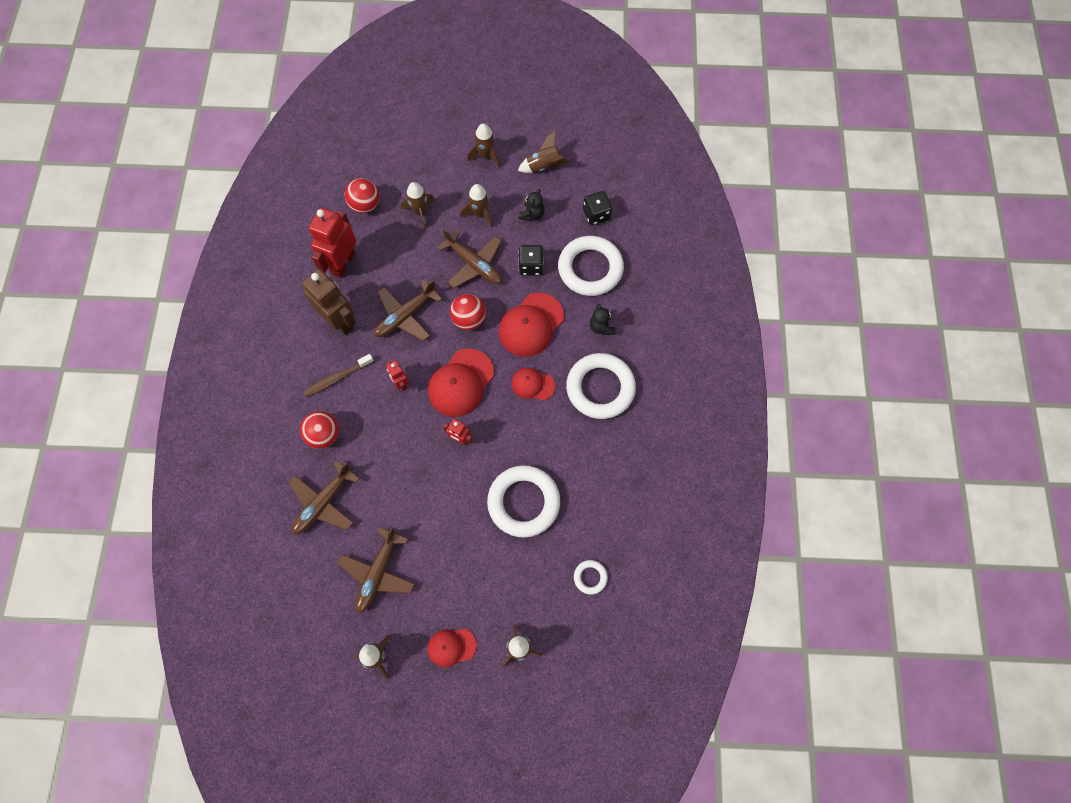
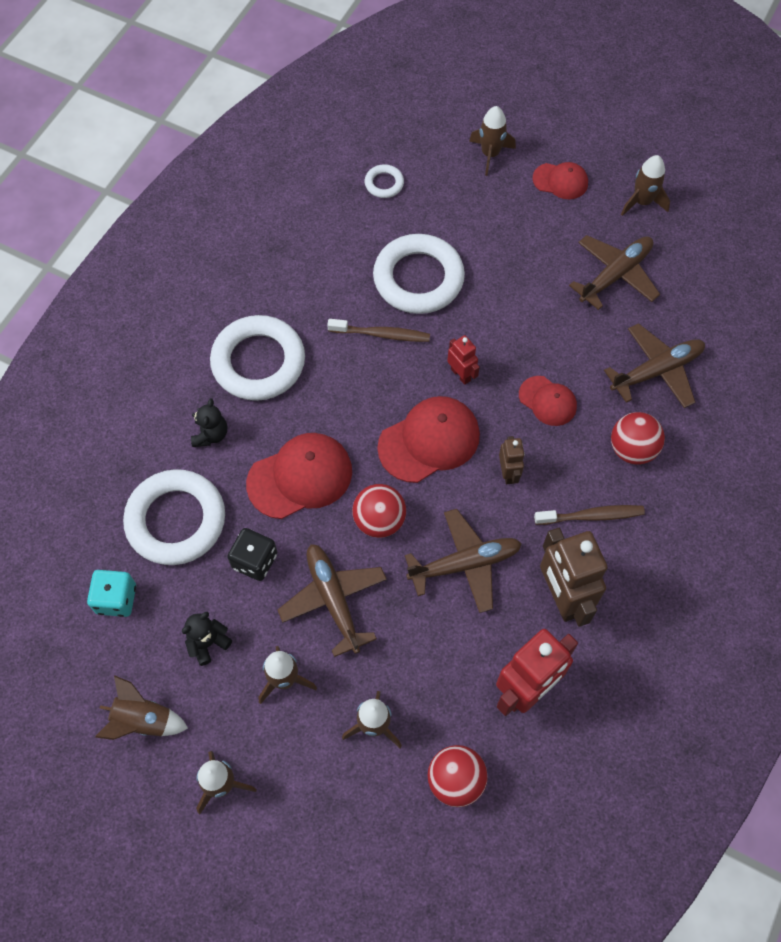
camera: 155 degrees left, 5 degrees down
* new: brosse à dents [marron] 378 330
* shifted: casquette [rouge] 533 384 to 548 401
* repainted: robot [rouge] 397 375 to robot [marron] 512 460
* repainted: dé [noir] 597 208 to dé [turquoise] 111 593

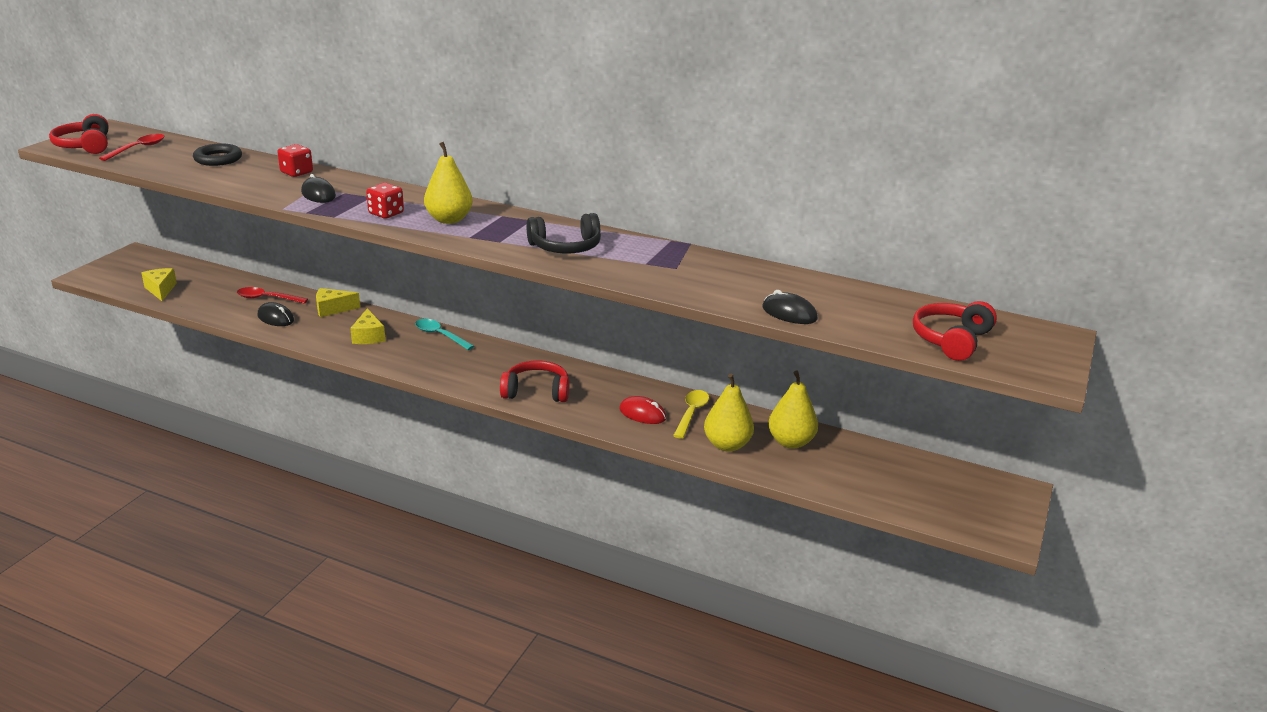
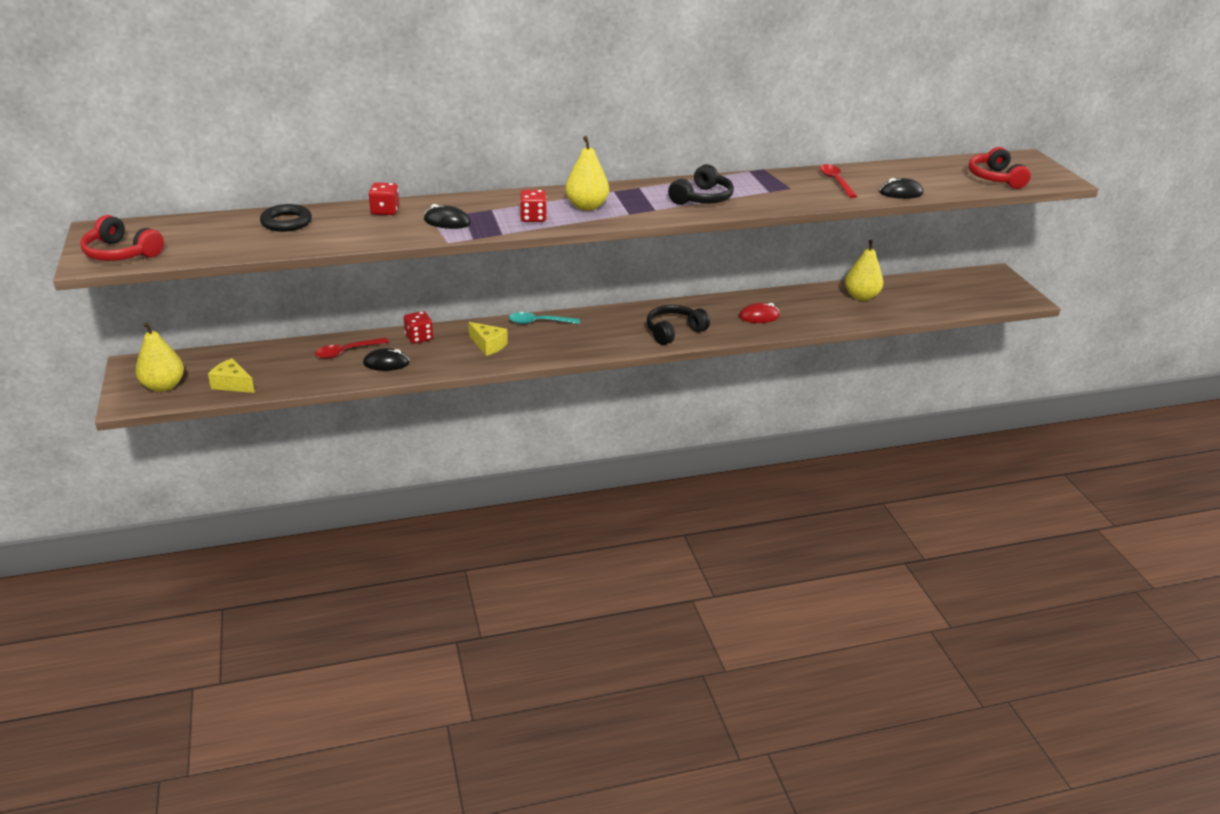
camera: 40 degrees left, 5 degrees up
* gone: cuillère [jaune] 691 414
* shifted: cuillère [rouge] 132 147 to 838 181
* shifted: poire [jaune] 729 413 to 159 357
* swapped: fromage [jaune] 338 302 to dé [rouge] 418 327
* repainted: casque audio [rouge] 535 381 to casque audio [noir] 678 325

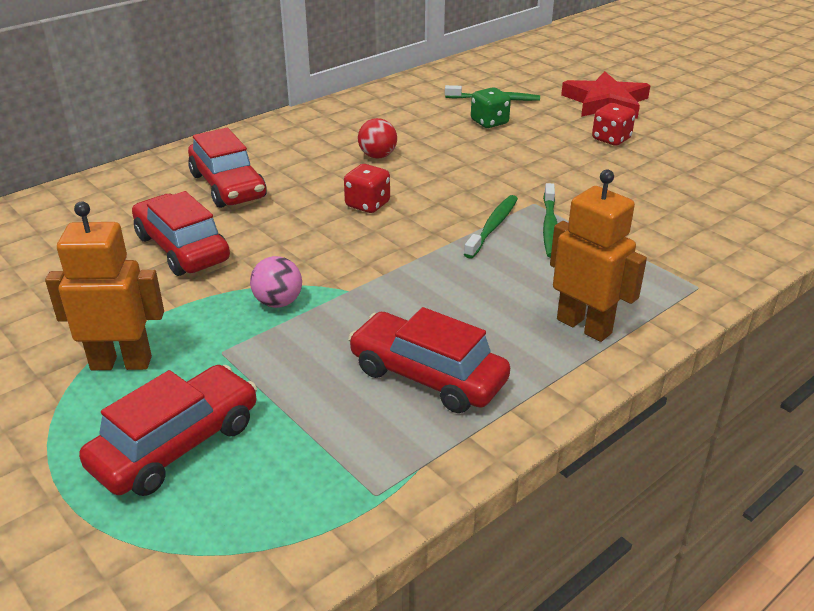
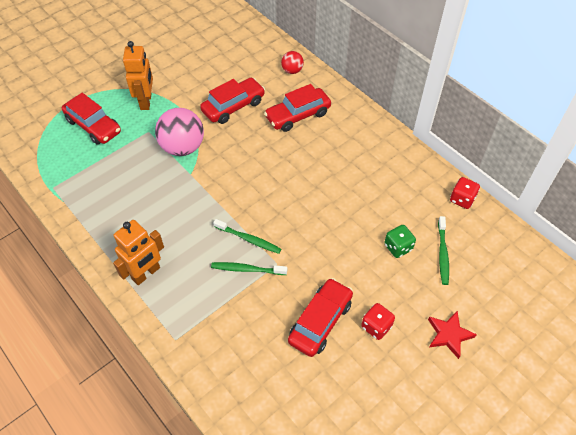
camera: 90 degrees right, 20 degrees up
* shifted: dé [rouge] 367 188 to 465 193
* shifted: voiture [rouge] 429 360 to 320 317
* shifted: balle [rouge] 377 138 to 292 62
* scaled: balle [rose] 276 282 = 179 132 x1.92
* scaled: étoile [rouge] 606 95 = 452 335 x0.66

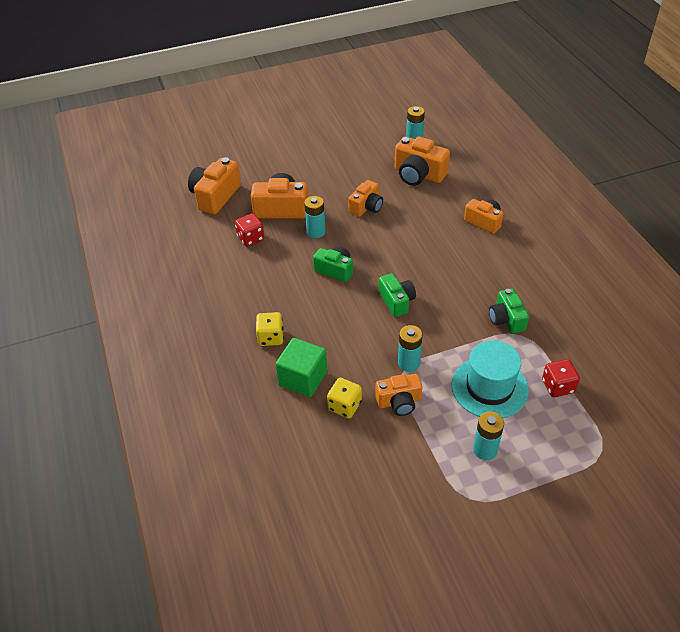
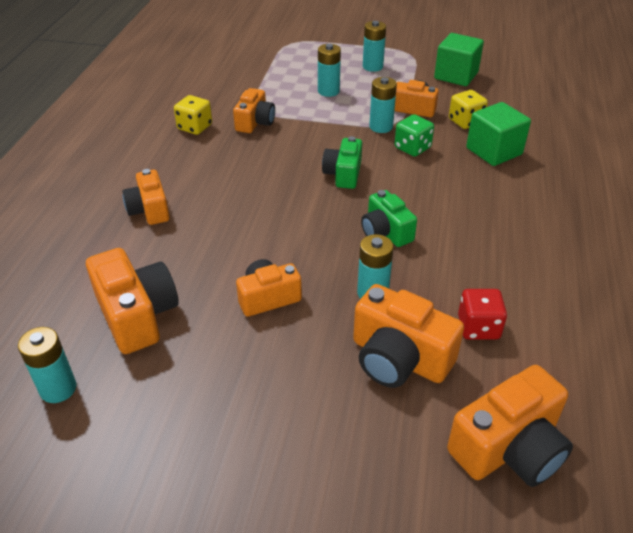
camera: 150 degrees left, 5 degrees down
* gone: dé [rouge] 561 378
* new: dé [vert] 414 135
* new: cube [vert] 459 59
* shifted: dé [jaune] 270 329 to 193 115
* swapped: chapeau [turquoise] 490 379 to pile [turquoise] 329 70
* repainted: appareil photo [vert] 509 311 to appareil photo [orange] 254 110

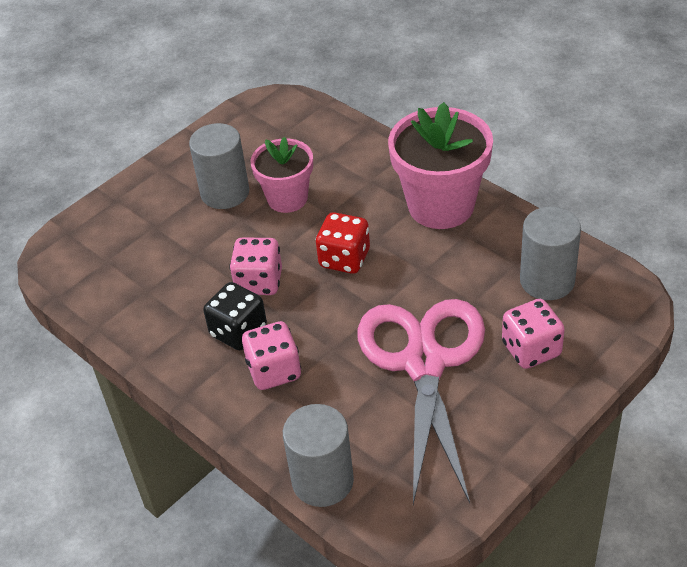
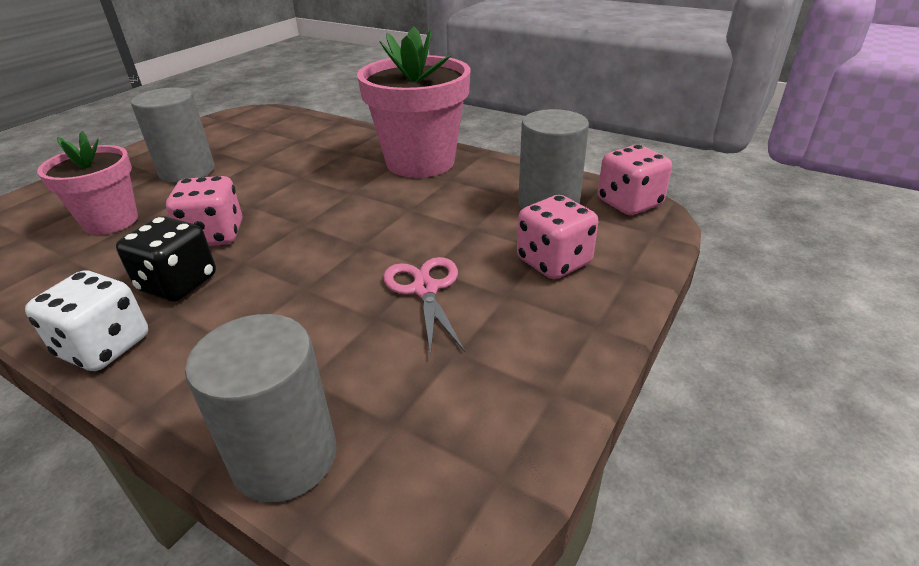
camera: 15 degrees left, 10 degrees down
* gone: dé [rouge] 343 243
* new: dé [blanc] 86 320
* shifted: dé [rose] 271 355 to 635 180
* shifted: pot de fleurs [rose] 281 175 to 87 183
* scaled: ciseaux [rose] 421 401 = 424 307 x0.46

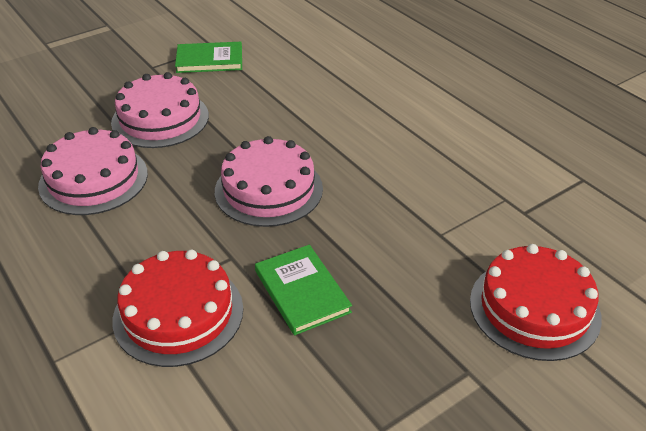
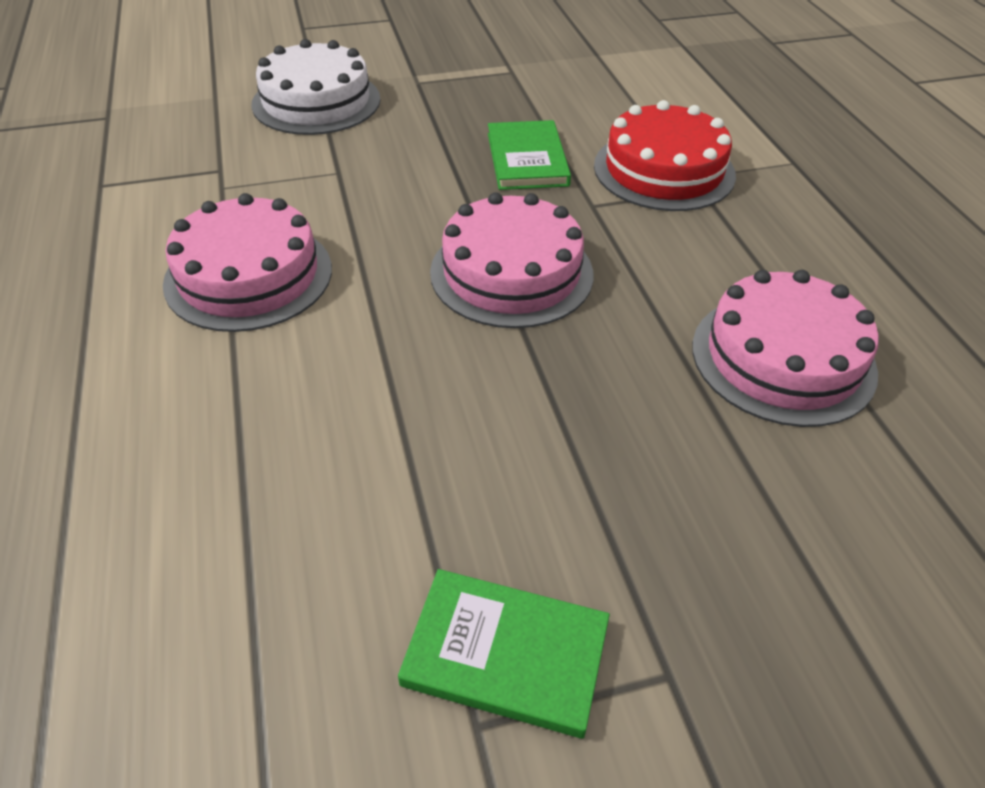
camera: 160 degrees left, 5 degrees up
* shifted: gâteau [rose] 160 110 to 247 262
* repainted: gâteau [rouge] 536 302 to gâteau [blanc] 315 87

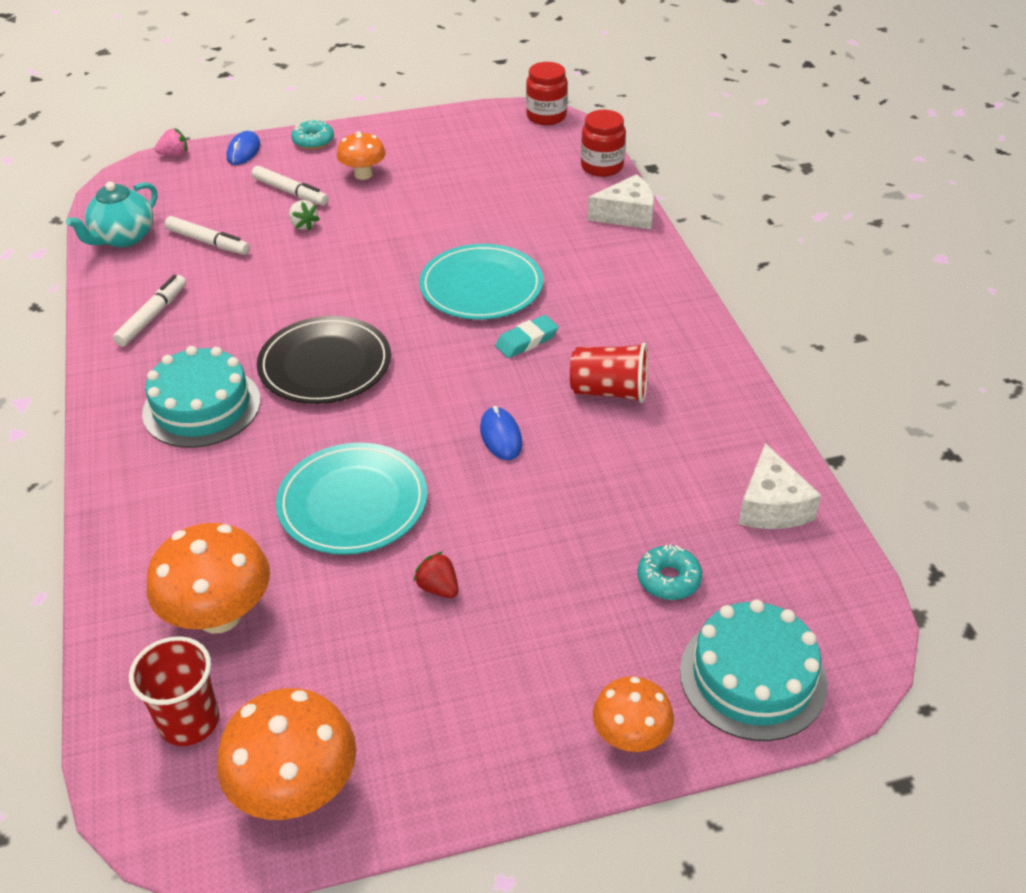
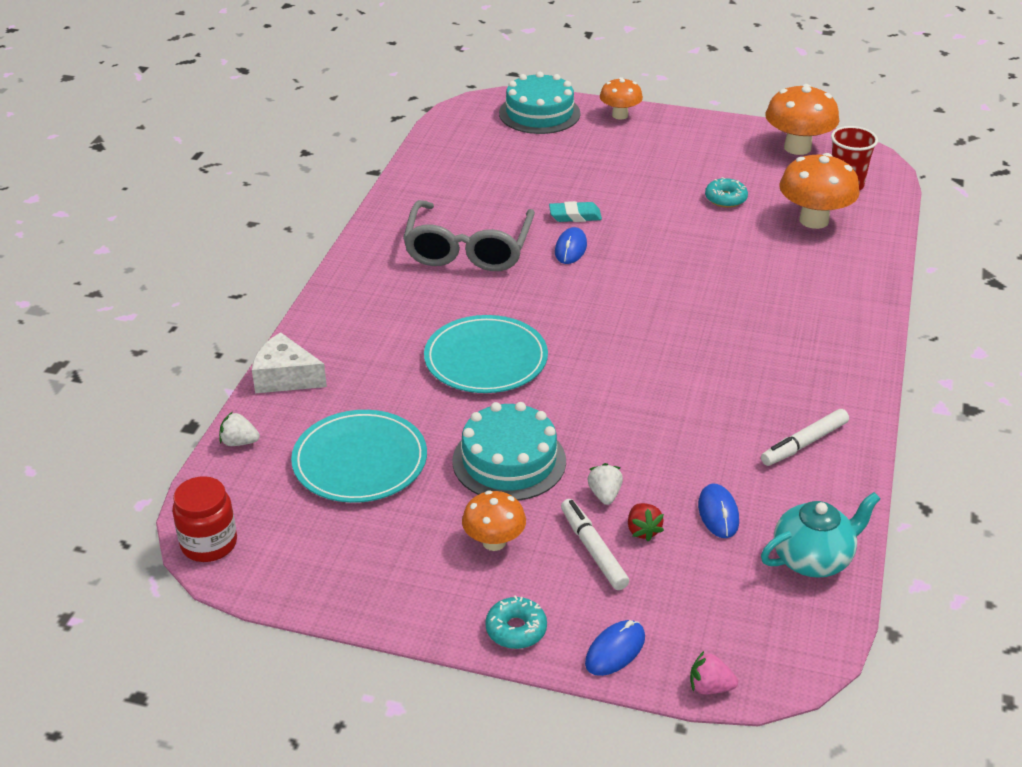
camera: 150 degrees left, 5 degrees down
* gone: assiette [noir] 324 360
* gone: fromage [blanc] 779 486
* shifted: gâteau [turquoise] 201 397 to 509 451
* shifted: assiette [turquoise] 351 499 to 359 456
* shifted: fraise [rouge] 436 574 to 646 522
* shifted: gomme [turquoise] 527 336 to 575 211
* shifted: beignet [turquoise] 670 572 to 726 192
* swapped: feutre [blanc] 207 235 to souris [bleu] 718 511
* swapped: gobelet [rouge] 609 373 to lunettes [gris] 469 235
* swapped: bocal [rouge] 603 143 to fraise [blanc] 239 429

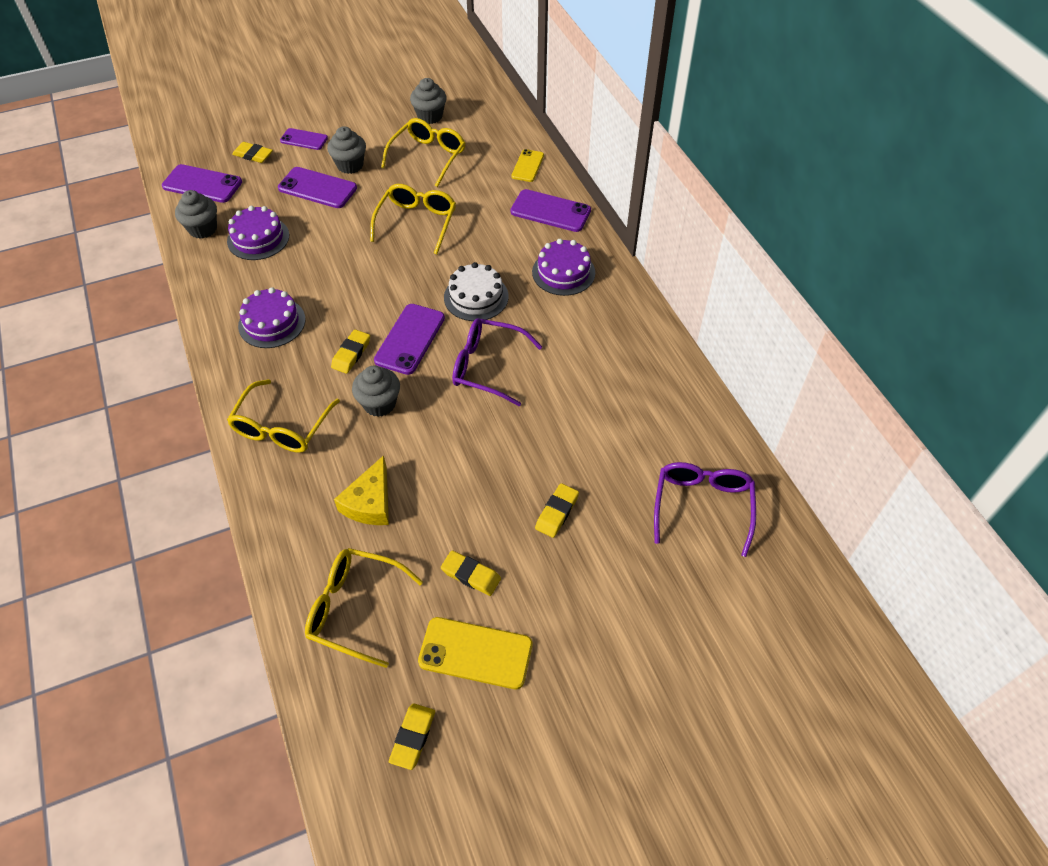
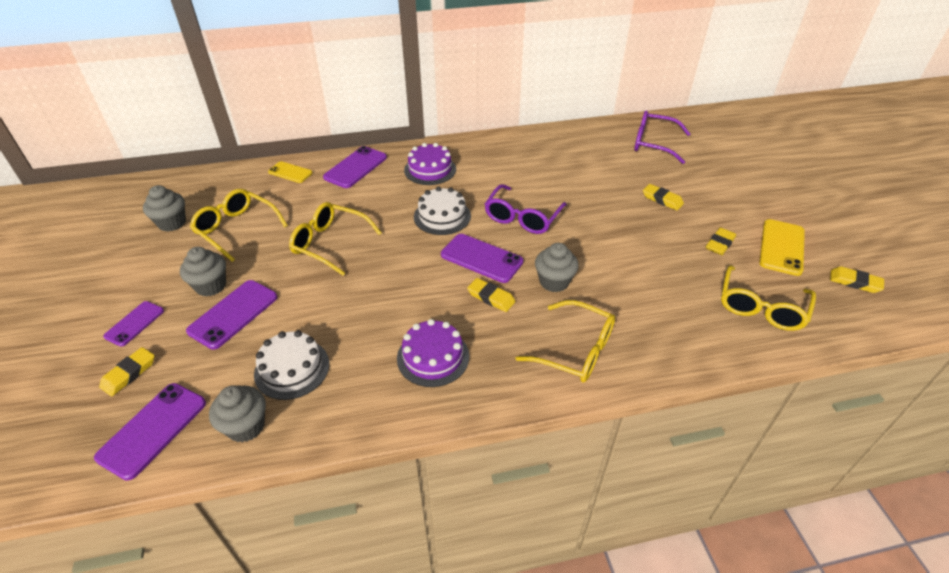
camera: 80 degrees left, 10 degrees down
* gone: fromage [jaune] 361 490
* repainted: gâteau [violet] 258 233 to gâteau [blanc] 291 365

